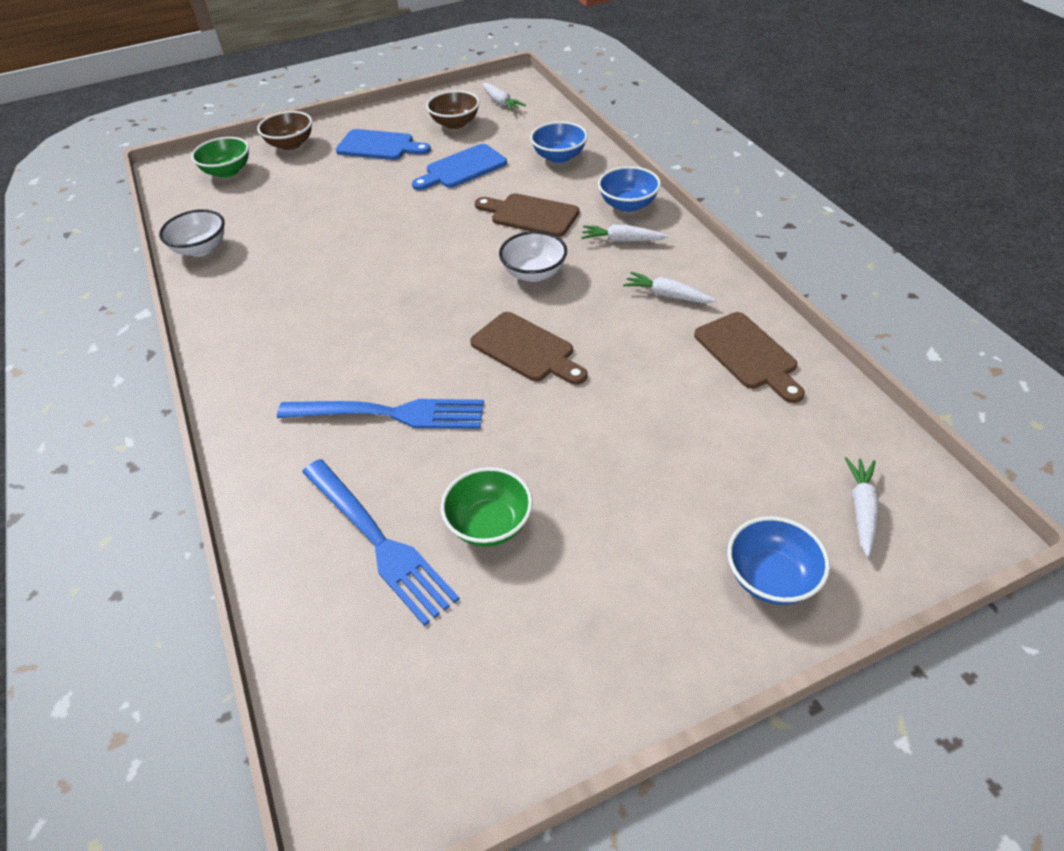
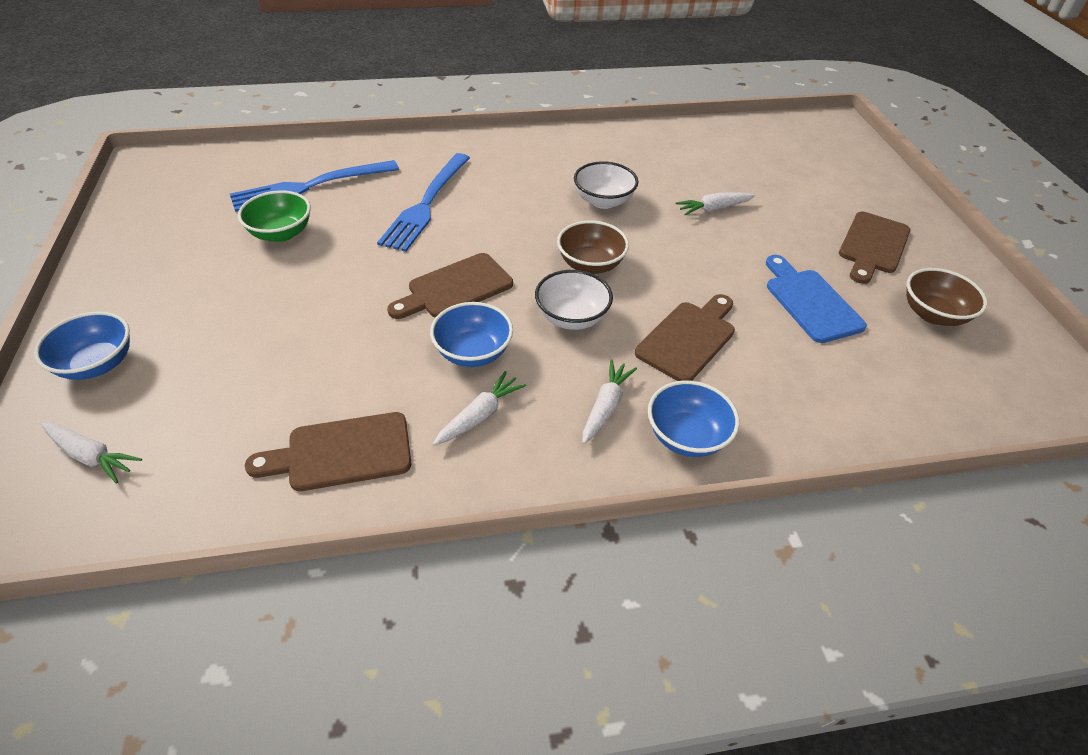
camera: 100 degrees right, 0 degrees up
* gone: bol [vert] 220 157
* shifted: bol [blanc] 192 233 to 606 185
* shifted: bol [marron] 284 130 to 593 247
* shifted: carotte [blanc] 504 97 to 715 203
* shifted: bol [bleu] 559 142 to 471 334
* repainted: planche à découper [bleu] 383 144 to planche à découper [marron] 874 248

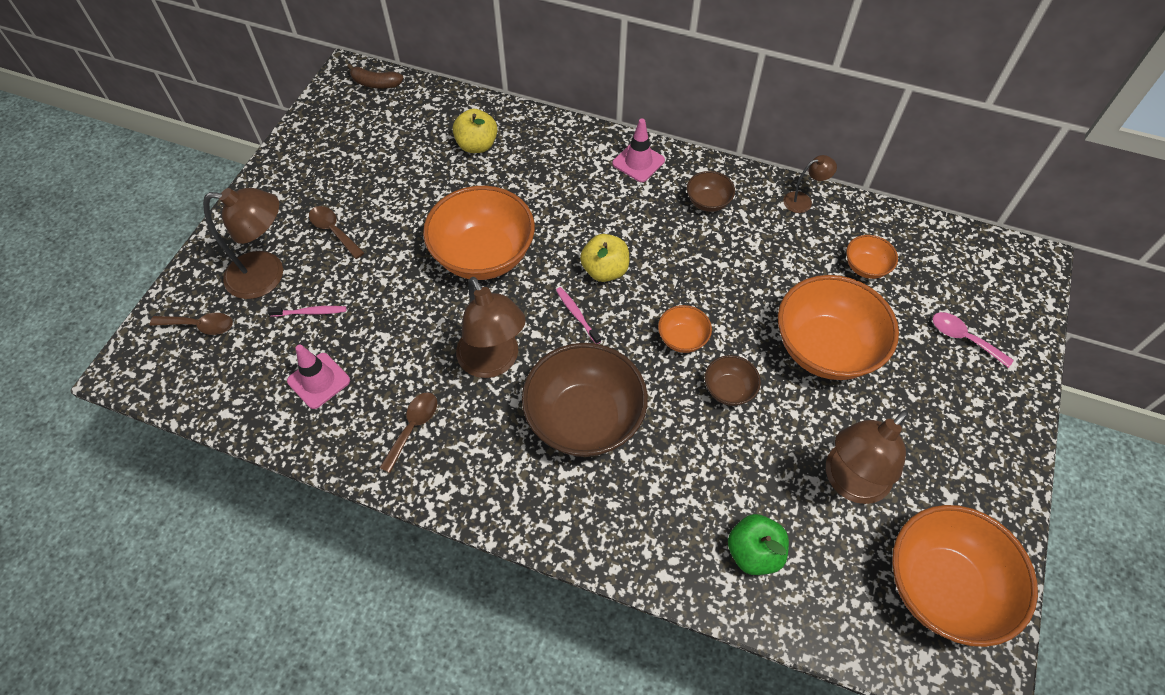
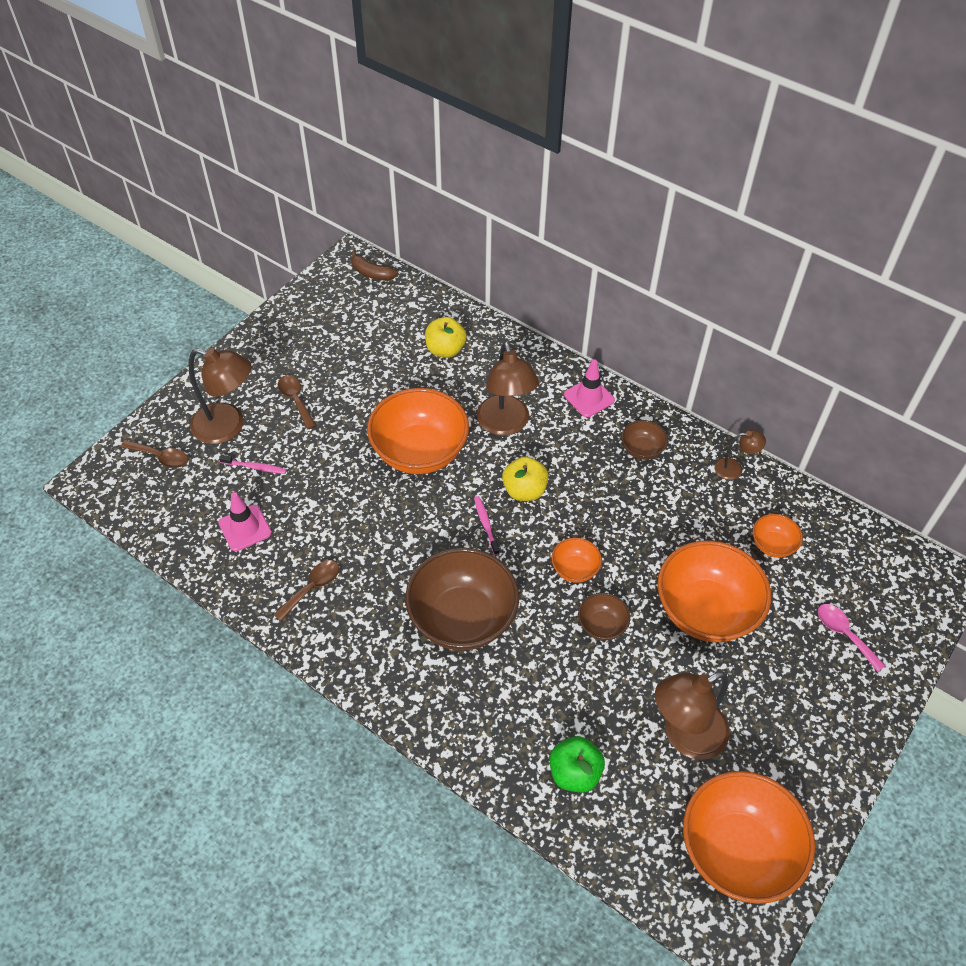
camera: 15 degrees right, 5 degrees down
* shifted: lampe [marron] 491 327 to 508 388

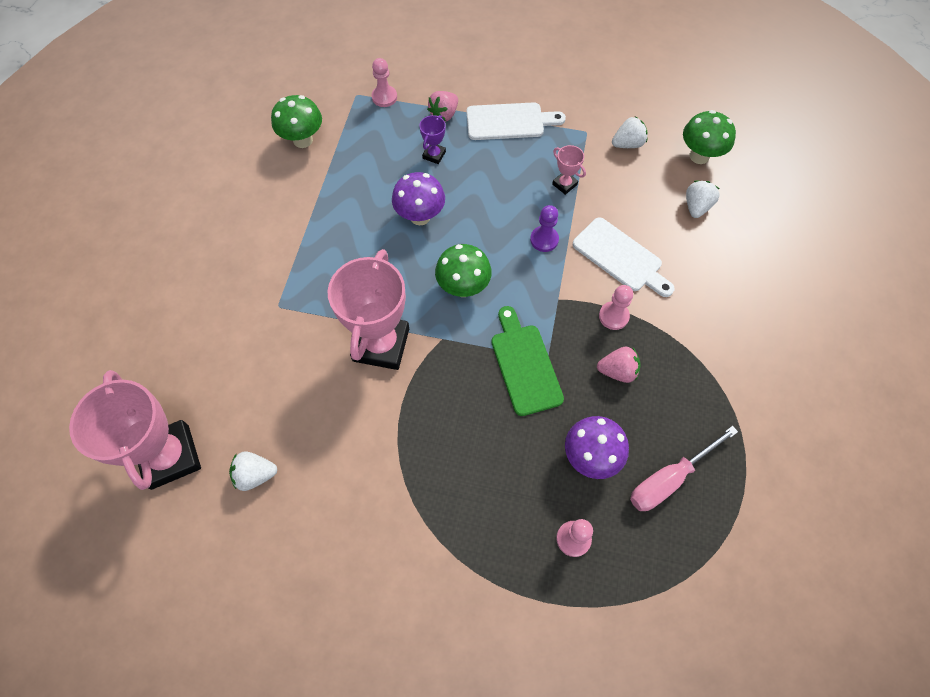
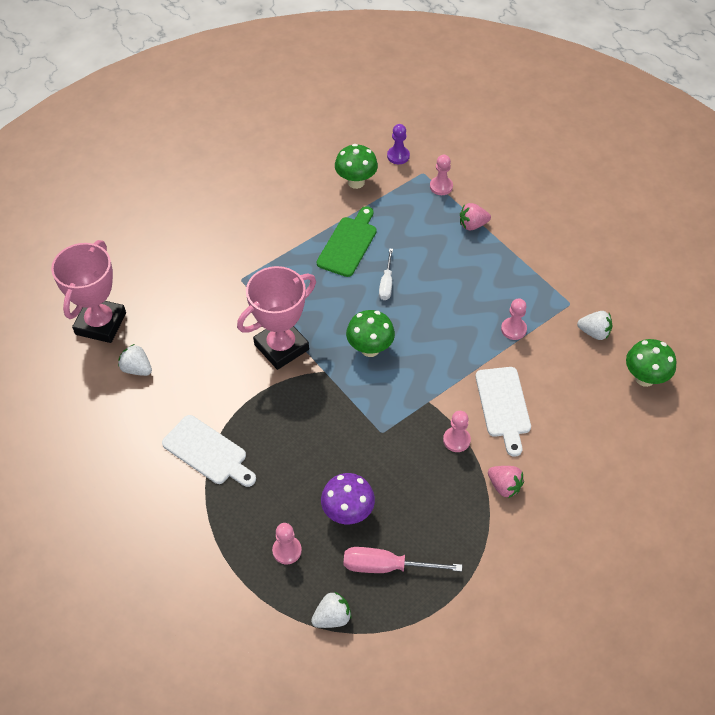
camera: 40 degrees right, 10 degrees down
* gone: trophée [violet] 432 139
* shifted: planche à découper [blanc] 516 121 to 209 451
* shifted: planche à découper [vert] 527 361 to 347 241
* shifted: pion [violet] 544 228 to 398 144
* shifted: fraise [rose] 619 365 to 506 482
* shifted: fraise [blanc] 703 199 to 331 609
* swapped: champignon [violet] 418 198 to tournevis [blanc] 386 274
* swapped: trophée [rose] 569 170 to pion [rose] 514 319

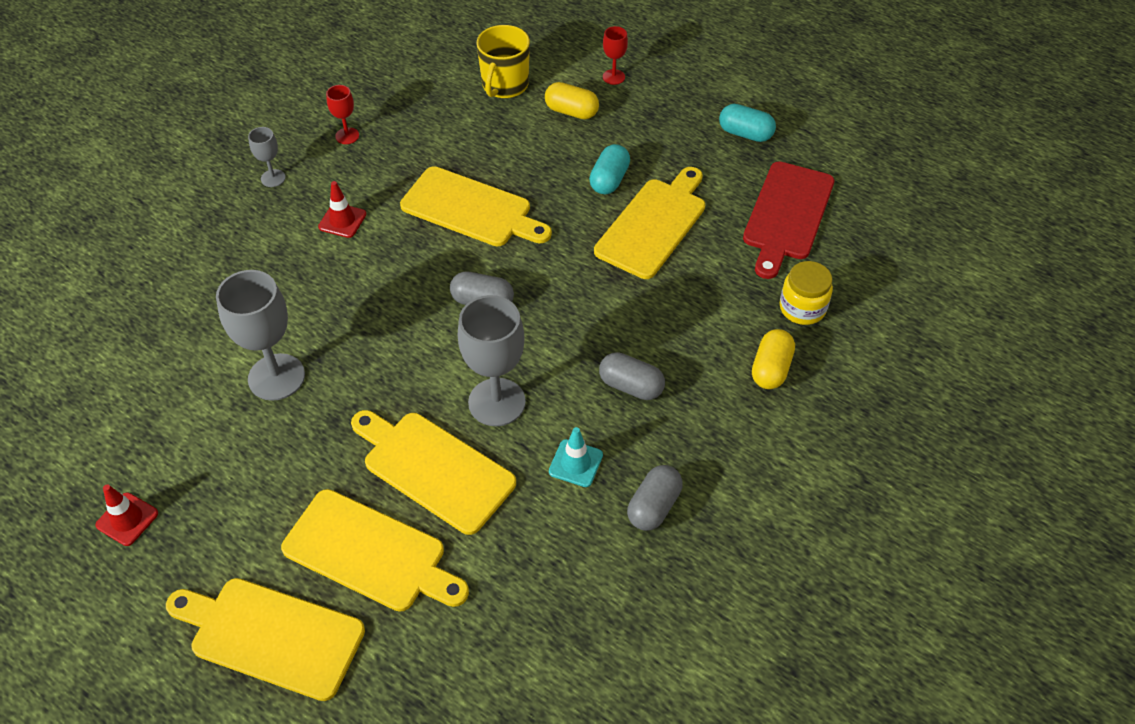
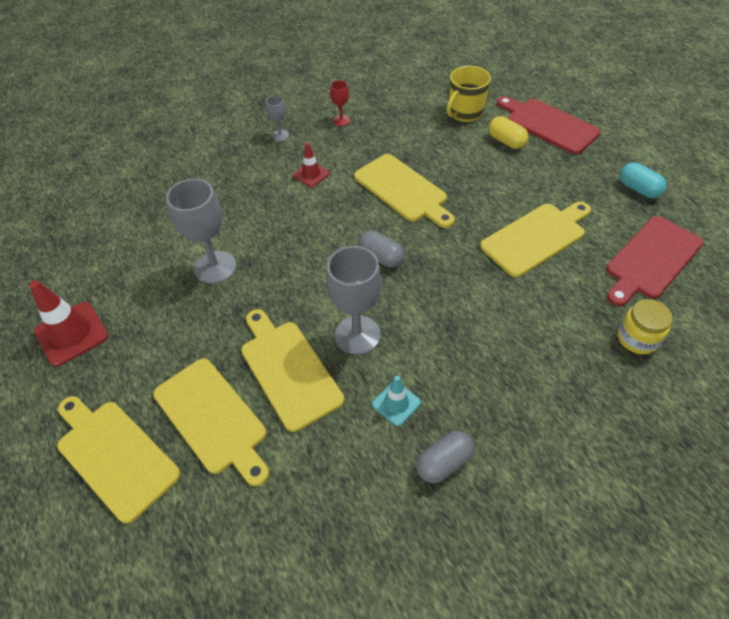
camera: 25 degrees right, 0 degrees up
* gone: gélule [turquoise] 609 169
* gone: gélule [gris] 632 376
* gone: gélule [jaune] 773 359
* swapped: verre à pied [rouge] 615 55 to planche à découper [rouge] 549 125
* scaled: cône de chantier [rouge] 126 515 = 68 323 x1.71

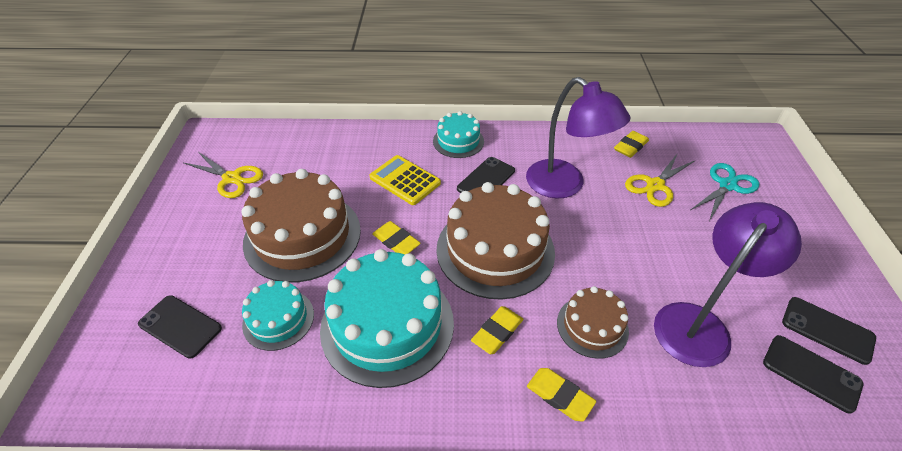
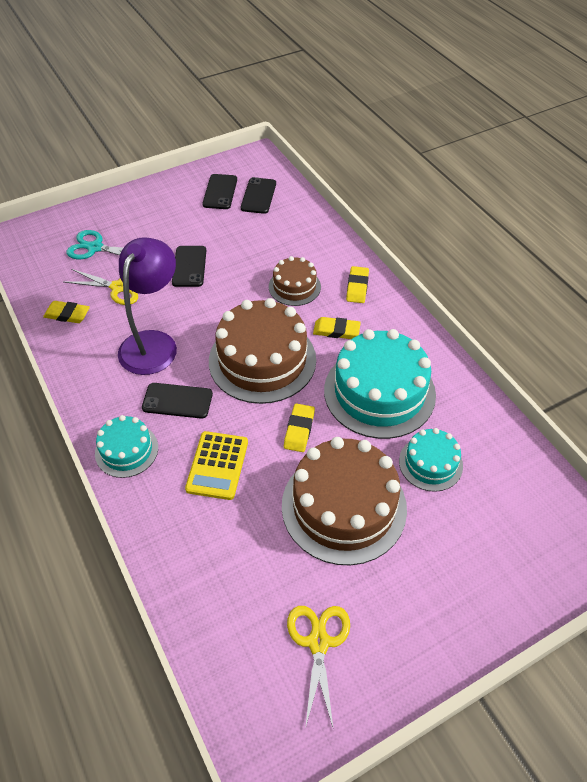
camera: 120 degrees left, 5 degrees up
* gone: lampe [violet] 728 284
* shifted: téléphone [noir] 180 327 to 189 266

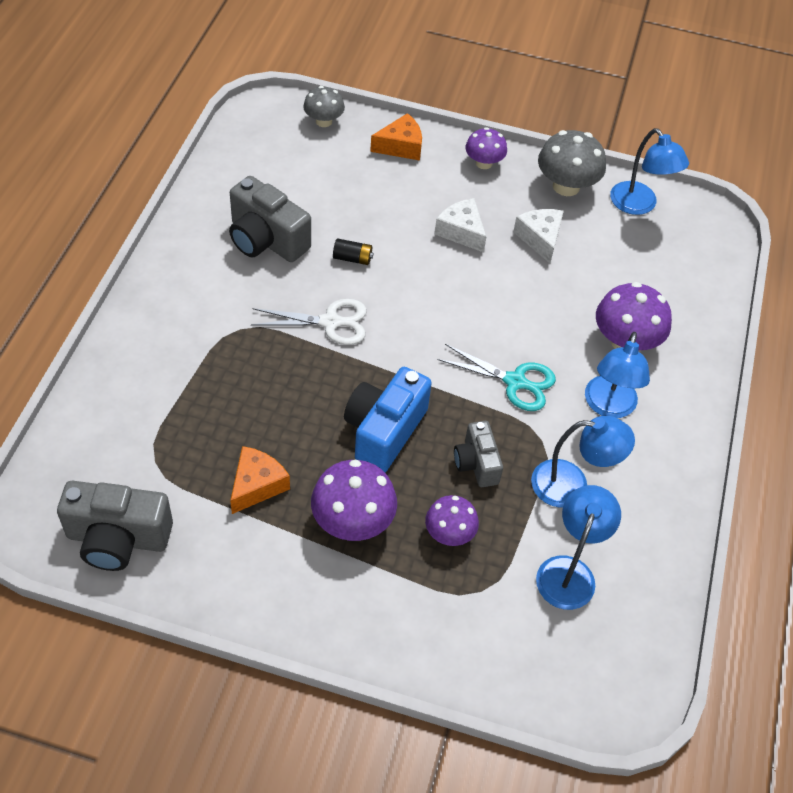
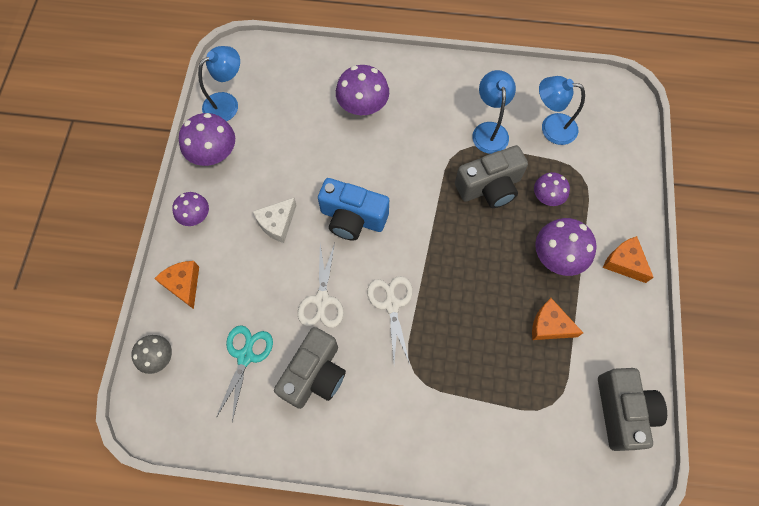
camera: 95 degrees left, 15 degrees up
* gone: fromage [blanc] 538 236
* gone: lampe [bleu] 617 375
* new: fromage [orange] 628 259
* shifted: appareil photo [bleu] 388 419 to 353 209
* shifted: ciseaux [turquoise] 496 377 to 244 373
* swapped: pile [noir] 353 252 to ciseaux [blanc] 321 285
* repainted: champignon [gris] 572 163 to champignon [violet] 207 139
* scaled: appareil photo [gris] 478 454 = 491 176 x1.64

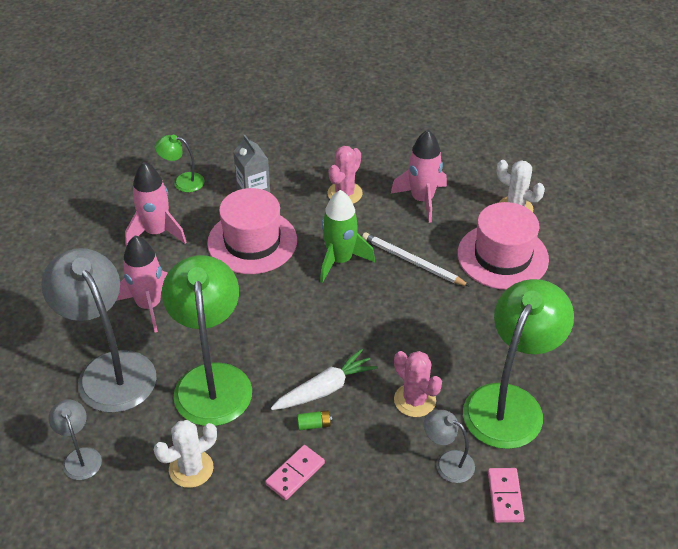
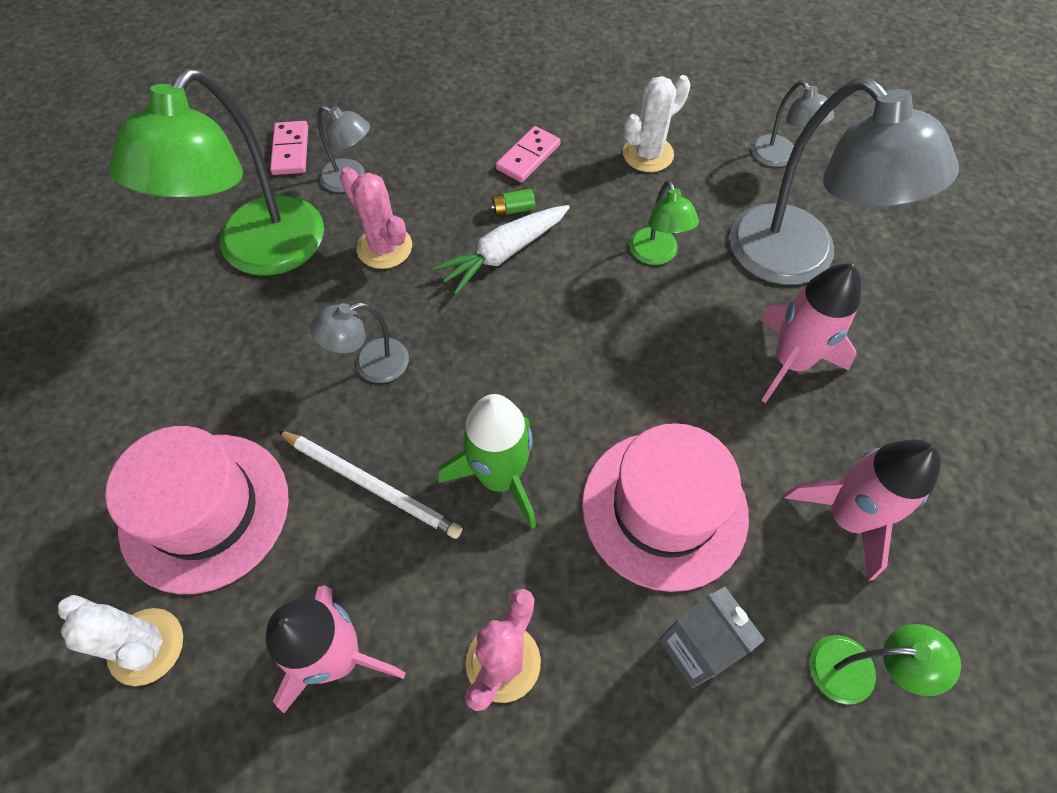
camera: 175 degrees right, 15 degrees up
* new: lampe [gris] 359 342
* scaled: lampe [vert] 207 340 = 664 222 x0.46

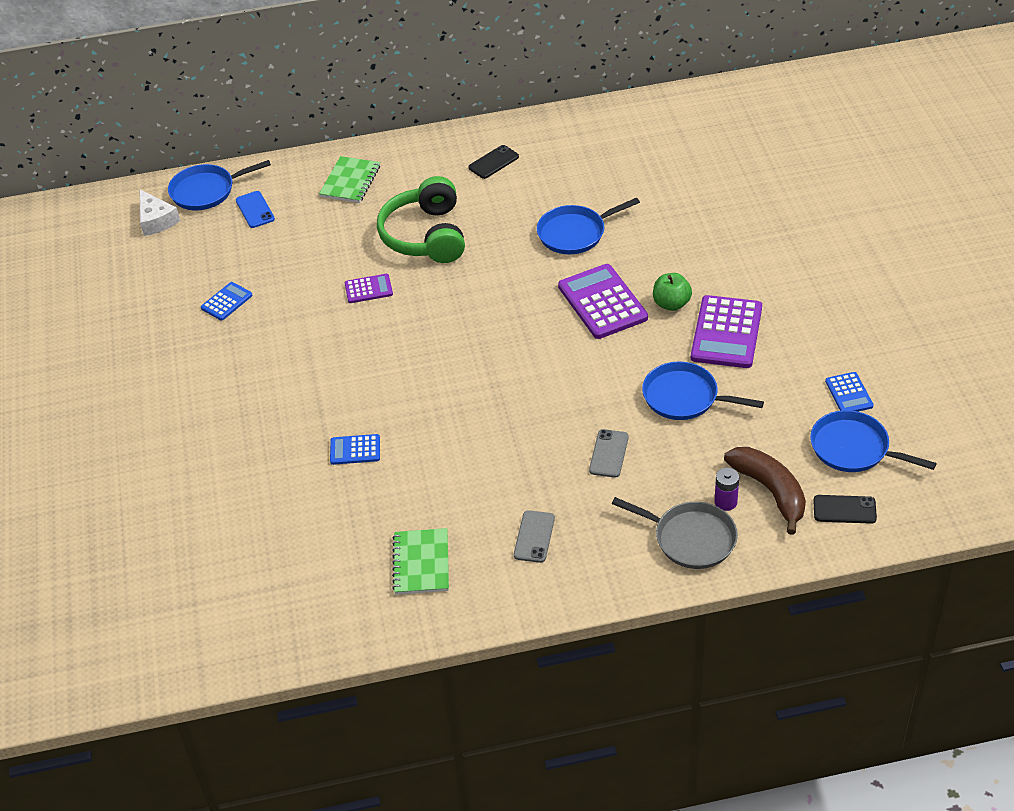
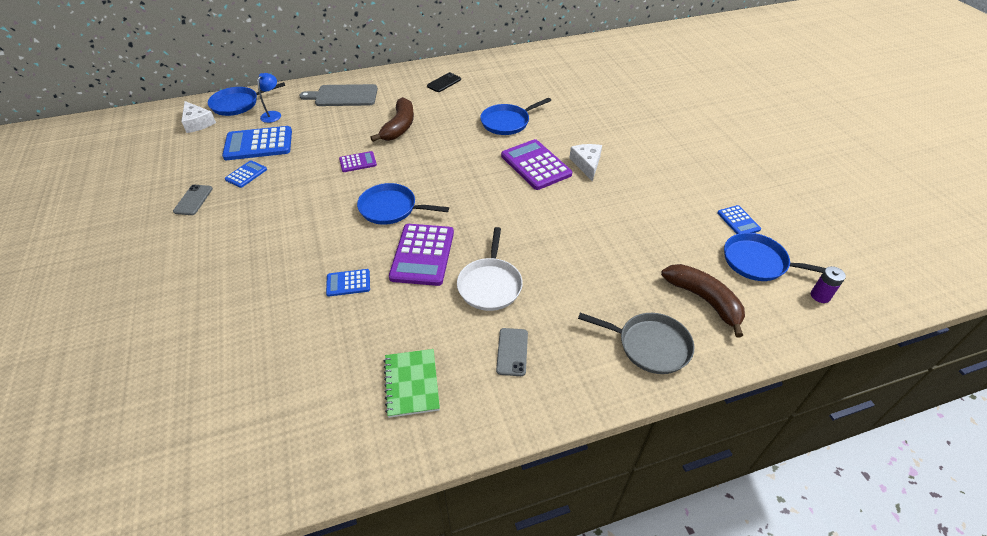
camera: 10 degrees left, 0 degrees up
* gone: téléphone [noir] 845 509
* new: calculatrice [bleu] 257 143
* new: poêle [blanc] 490 269
* shifted: téléphone [gris] 609 453 to 193 200
* shifted: poêle [bleu] 703 391 to 403 204
* shifted: calculatrice [violet] 726 331 to 421 255
* shifted: pile [violet] 727 489 to 828 284
* swapped: téléphone [bleu] 255 209 to lampe [bleu] 269 98
* swapped: carnet [vert] 349 179 to planche à découper [gris] 338 95
* swapped: casque audio [vert] 421 219 to banane [marron] 392 119
* swapped: pomme [vert] 672 292 to fromage [blanc] 585 162

